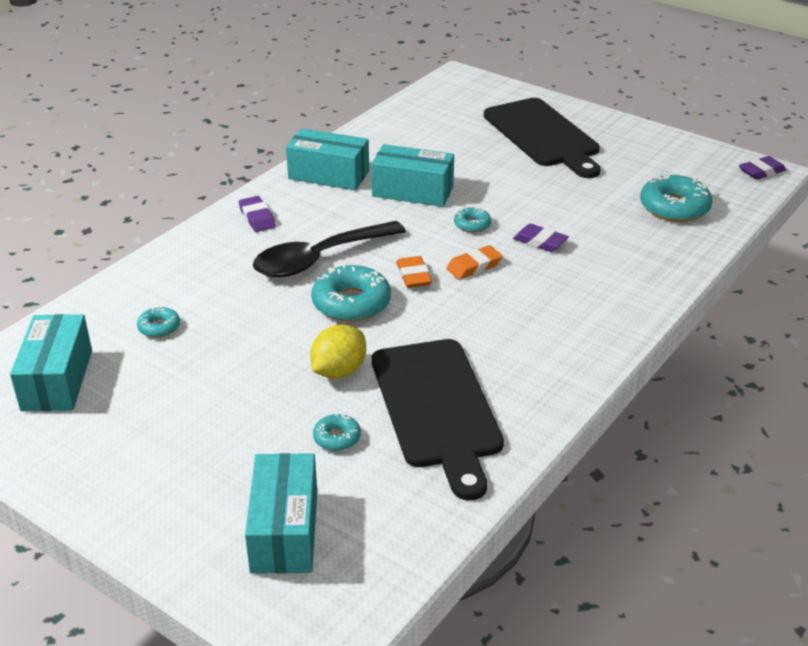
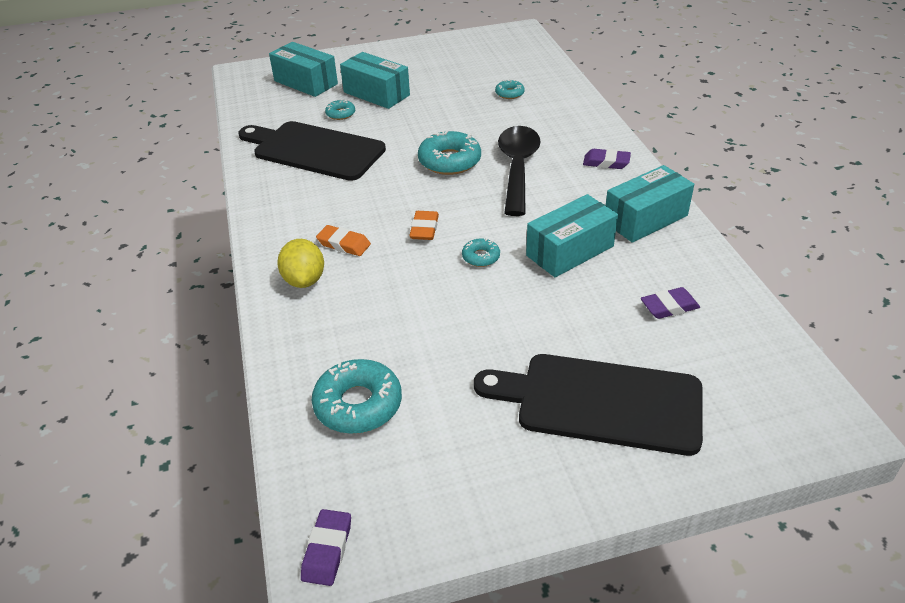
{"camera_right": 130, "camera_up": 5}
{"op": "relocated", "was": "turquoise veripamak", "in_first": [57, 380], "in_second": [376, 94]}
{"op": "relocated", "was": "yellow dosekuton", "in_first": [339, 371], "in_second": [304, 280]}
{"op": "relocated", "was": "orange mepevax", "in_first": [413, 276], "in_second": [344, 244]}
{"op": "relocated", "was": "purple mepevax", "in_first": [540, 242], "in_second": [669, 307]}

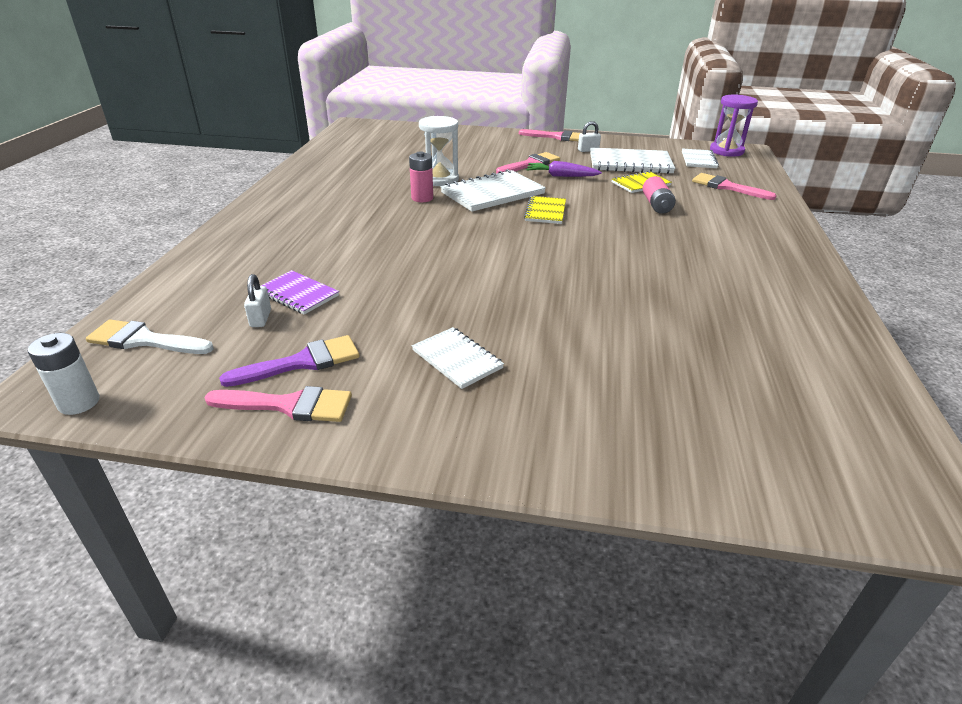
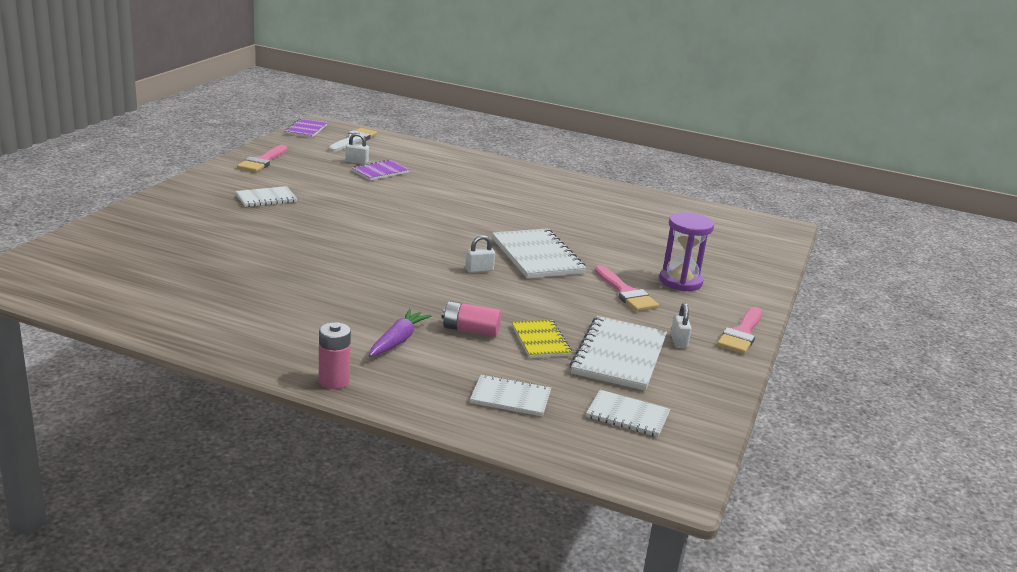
{"camera_right": 100, "camera_up": -10}
{"op": "missing", "was": "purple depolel", "in_first": [302, 362]}
{"op": "missing", "was": "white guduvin", "in_first": [440, 179]}
{"op": "relocated", "was": "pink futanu", "in_first": [422, 198], "in_second": [334, 381]}
{"op": "relocated", "was": "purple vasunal", "in_first": [561, 176], "in_second": [397, 341]}
{"op": "relocated", "was": "purple guduvin", "in_first": [726, 151], "in_second": [680, 281]}
{"op": "exchanged", "was": "white futanu", "now": "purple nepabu", "in_first": [79, 402], "in_second": [306, 129]}
{"op": "exchanged", "was": "yellow nepabu", "now": "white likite", "in_first": [545, 211], "in_second": [479, 270]}
{"op": "exchanged", "was": "pink depolel", "now": "white nepabu", "in_first": [727, 187], "in_second": [510, 398]}

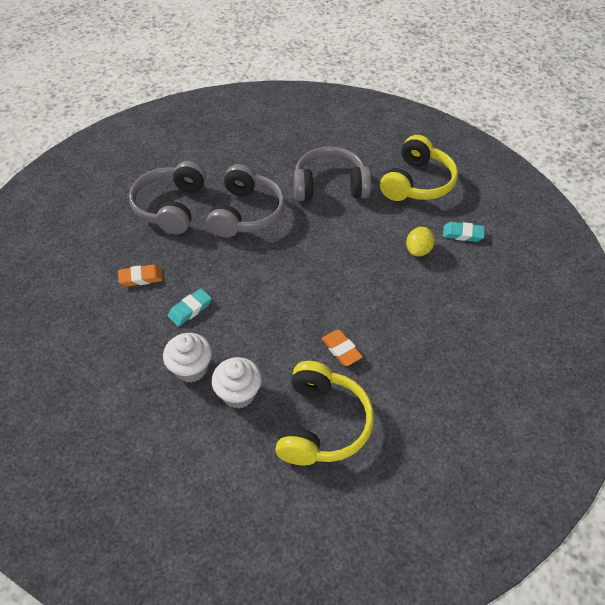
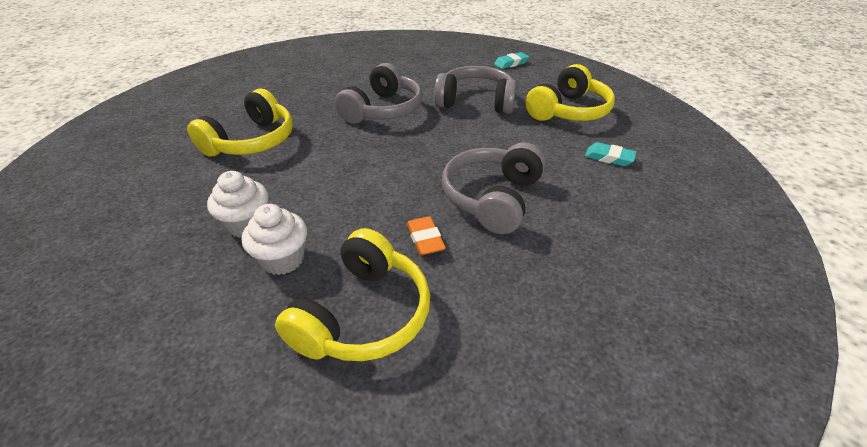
{"camera_right": 15, "camera_up": -10}
{"op": "missing", "was": "yellow dosekuton", "in_first": [418, 250]}
{"op": "relocated", "was": "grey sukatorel", "in_first": [171, 207], "in_second": [492, 198]}
{"op": "relocated", "was": "turquoise mepevax", "in_first": [190, 309], "in_second": [511, 63]}
{"op": "exchanged", "was": "orange mepevax", "now": "yellow sukatorel", "in_first": [141, 278], "in_second": [252, 141]}

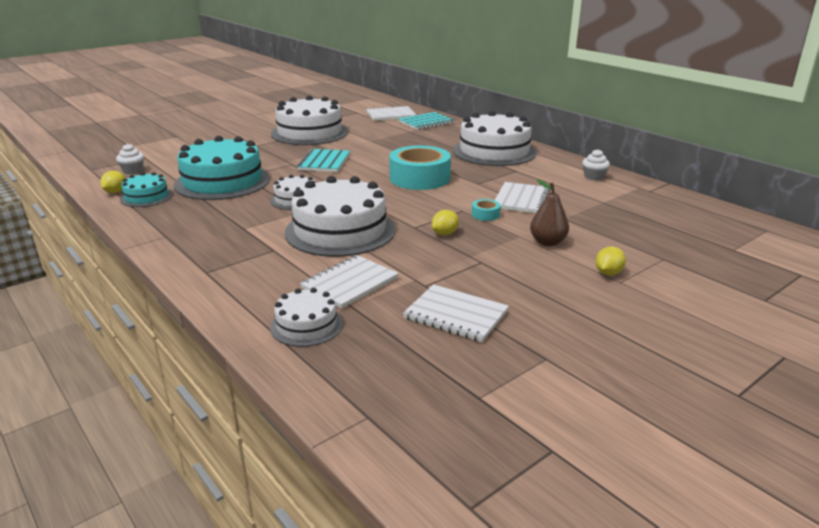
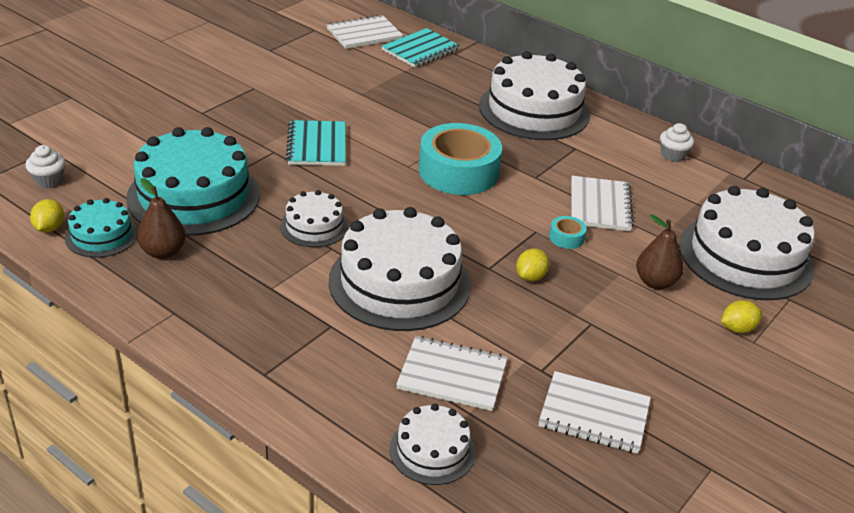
{"camera_right": -15, "camera_up": 10}
{"op": "appeared", "now": "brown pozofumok", "in_second": [163, 252]}
{"op": "relocated", "was": "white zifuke", "in_first": [309, 133], "in_second": [745, 256]}
{"op": "spun", "was": "white nepabu", "in_first": [350, 283], "in_second": [452, 375], "clockwise": 75}
{"op": "spun", "was": "yellow dosekuton", "in_first": [608, 273], "in_second": [737, 328], "clockwise": 45}

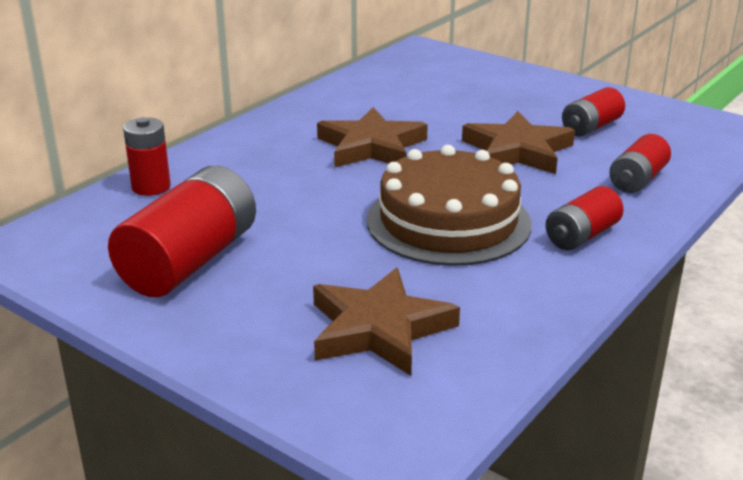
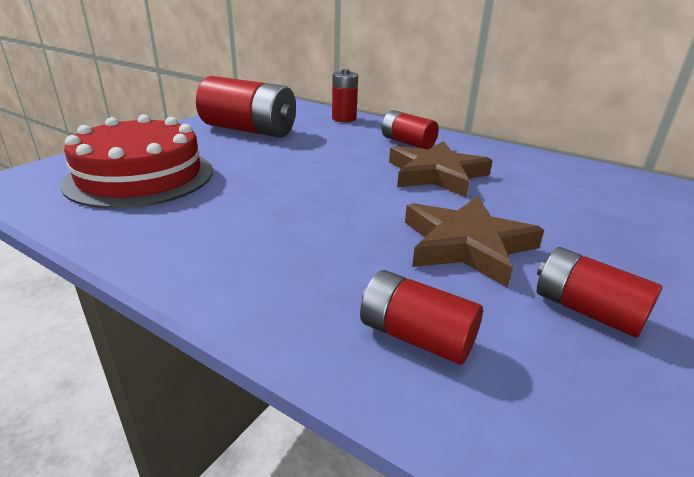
{"camera_right": 85, "camera_up": 0}
{"op": "missing", "was": "brown zifuke", "in_first": [448, 221]}
{"op": "relocated", "was": "red futanu", "in_first": [582, 236], "in_second": [407, 143]}
{"op": "exchanged", "was": "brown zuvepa", "now": "red zifuke", "in_first": [379, 329], "in_second": [140, 176]}

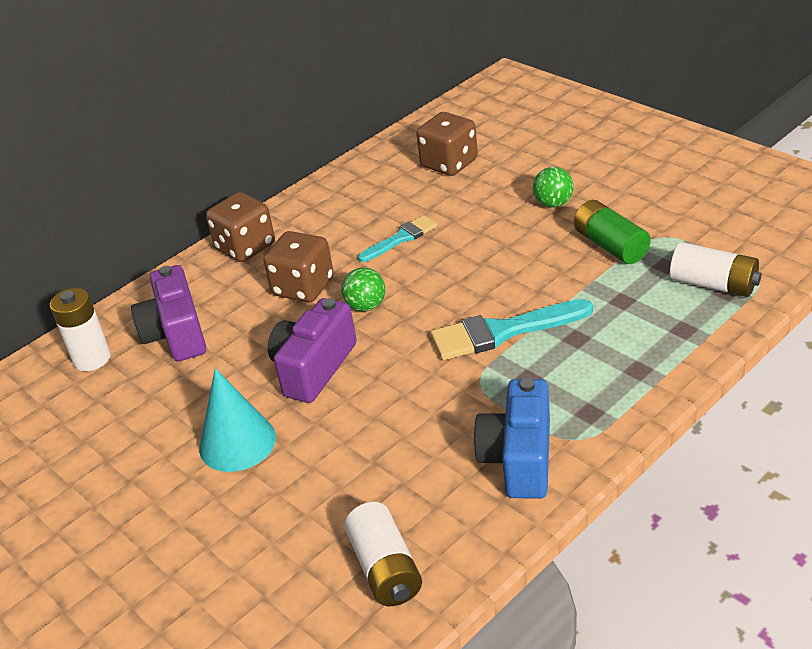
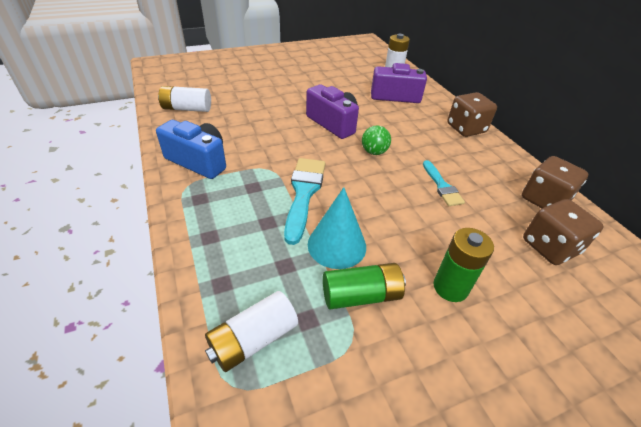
{"camera_right": 105, "camera_up": 5}
{"op": "relocated", "was": "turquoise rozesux", "in_first": [237, 442], "in_second": [337, 245]}
{"op": "relocated", "was": "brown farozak", "in_first": [303, 287], "in_second": [544, 200]}
{"op": "exchanged", "was": "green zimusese", "now": "green futanu", "in_first": [553, 204], "in_second": [450, 287]}

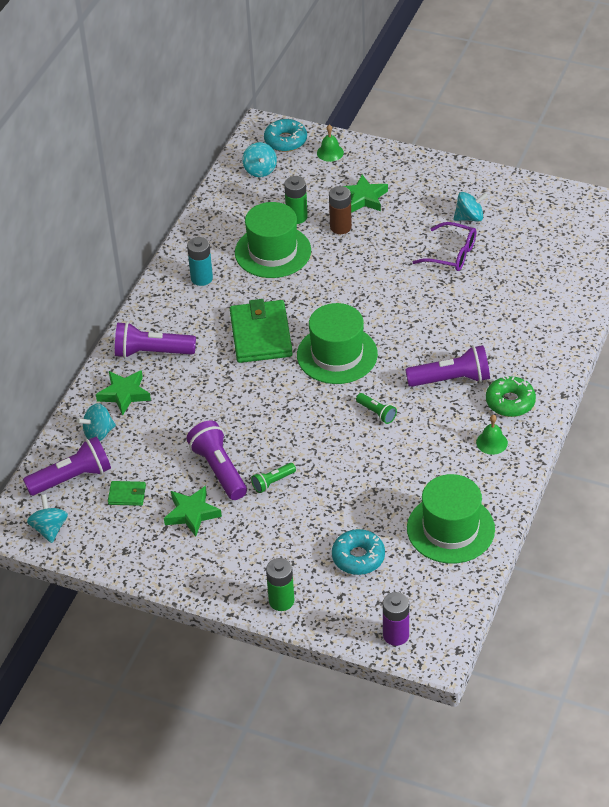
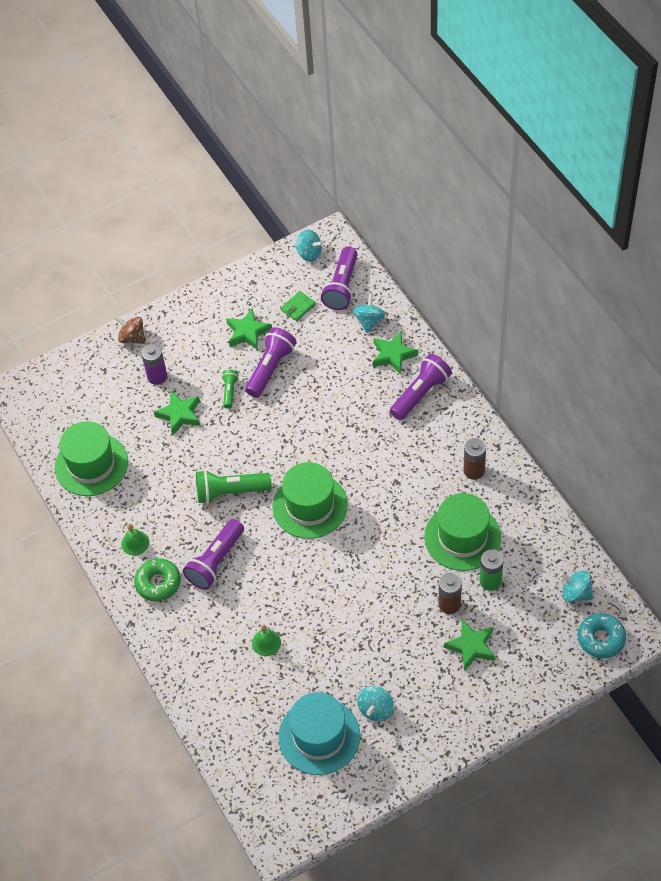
{"camera_right": 130, "camera_up": 10}
{"op": "missing", "was": "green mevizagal", "in_first": [261, 335]}
{"op": "missing", "was": "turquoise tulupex", "in_first": [358, 557]}
{"op": "missing", "was": "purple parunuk", "in_first": [451, 254]}
{"op": "appeared", "now": "green zuvepa", "in_second": [179, 415]}
{"op": "appeared", "now": "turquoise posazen", "in_second": [319, 736]}
{"op": "relocated", "was": "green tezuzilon", "in_first": [330, 152], "in_second": [266, 642]}
{"op": "relocated", "was": "purple futanu", "in_first": [396, 635], "in_second": [157, 376]}
{"op": "exchanged", "was": "green futanu", "now": "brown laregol", "in_first": [281, 601], "in_second": [132, 338]}
{"op": "colour", "was": "turquoise futanu", "now": "brown futanu", "in_first": [201, 278], "in_second": [474, 470]}
{"op": "spun", "was": "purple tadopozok", "in_first": [219, 469], "in_second": [270, 368], "clockwise": -75}
{"op": "size", "was": "green tadopozok", "in_first": [376, 413], "in_second": [230, 492], "ratio": 1.89}

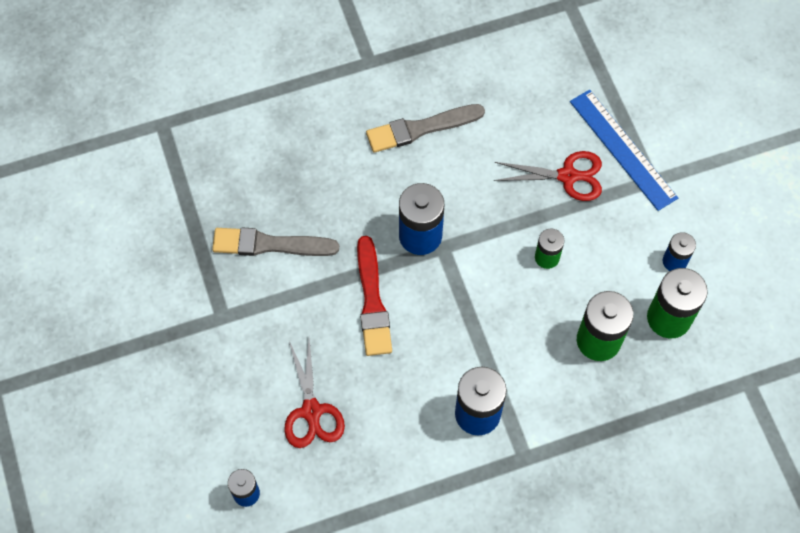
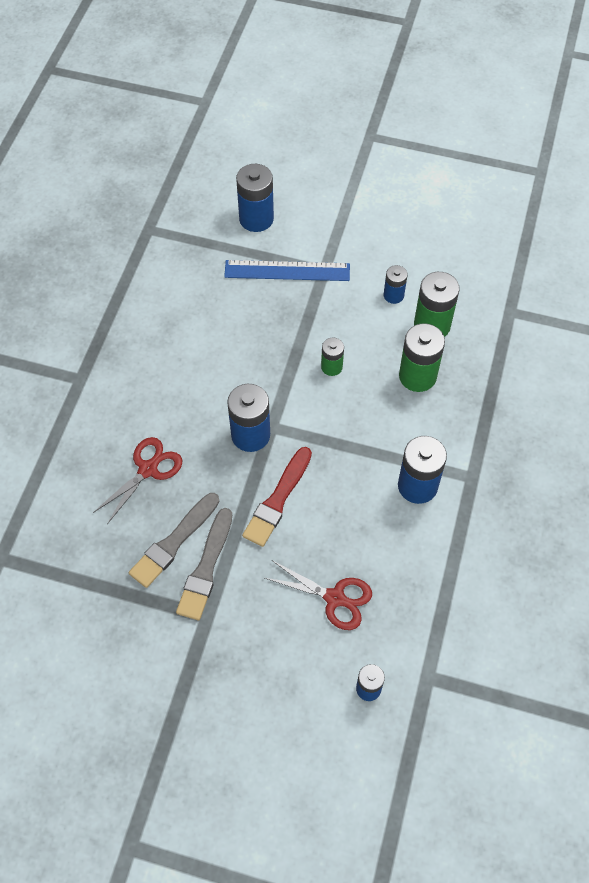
{"camera_right": -55, "camera_up": -5}
{"op": "appeared", "now": "blue futanu", "in_second": [256, 219]}
{"op": "relocated", "was": "grey depolel", "in_first": [421, 128], "in_second": [206, 568]}
{"op": "relocated", "was": "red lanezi", "in_first": [567, 176], "in_second": [148, 469]}
{"op": "spun", "was": "red depolel", "in_first": [372, 301], "in_second": [278, 500], "clockwise": 90}

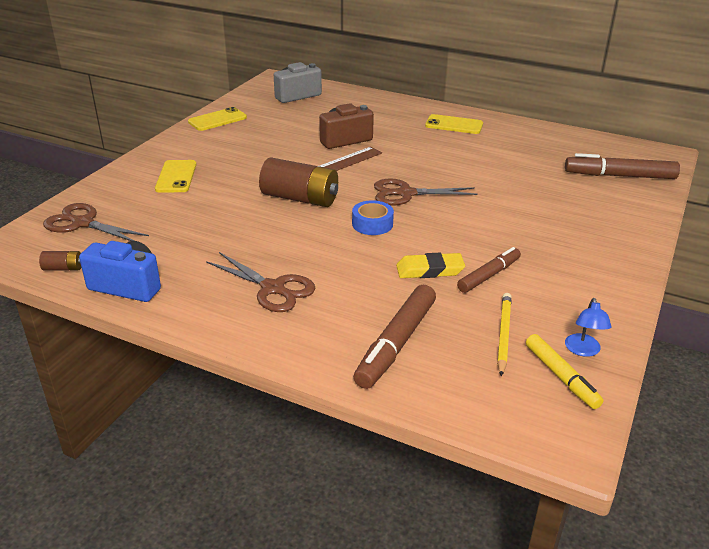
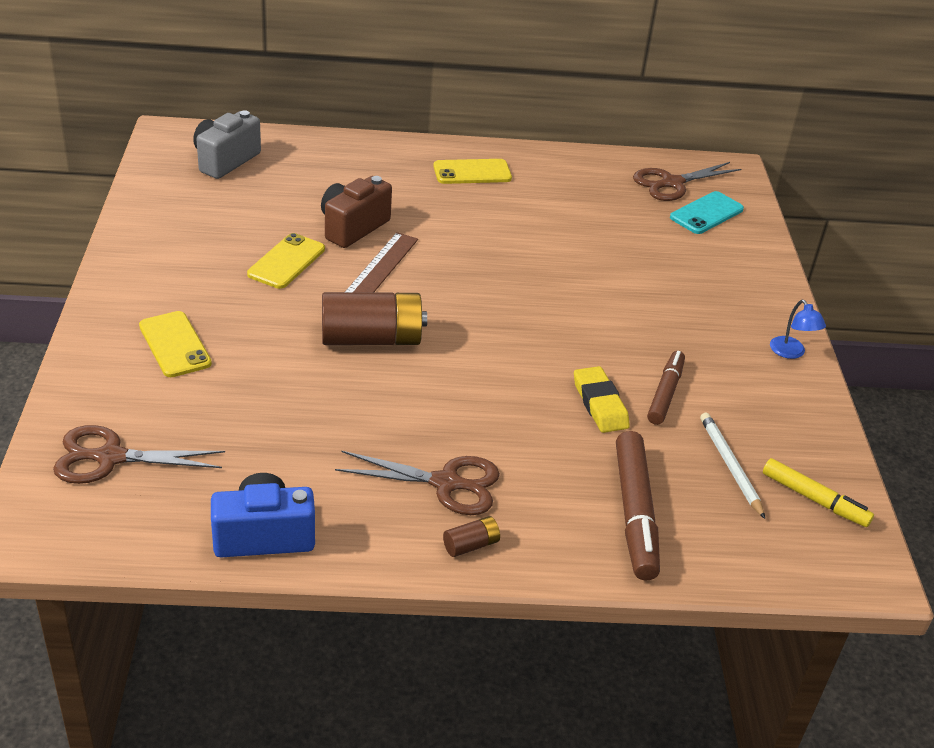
{"camera_right": -30, "camera_up": 5}
{"op": "missing", "was": "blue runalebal", "in_first": [372, 224]}
{"op": "relocated", "was": "brown futanu", "in_first": [63, 268], "in_second": [471, 545]}
{"op": "relocated", "was": "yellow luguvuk", "in_first": [217, 120], "in_second": [286, 261]}
{"op": "relocated", "was": "brown lanezi", "in_first": [406, 193], "in_second": [672, 183]}
{"op": "relocated", "was": "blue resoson", "in_first": [583, 350], "in_second": [791, 353]}
{"op": "exchanged", "was": "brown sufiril", "now": "turquoise luguvuk", "in_first": [619, 176], "in_second": [706, 213]}
{"op": "colour", "was": "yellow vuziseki", "now": "white vuziseki", "in_first": [503, 334], "in_second": [730, 466]}
{"op": "spun", "was": "yellow mepevax", "in_first": [430, 270], "in_second": [599, 404], "clockwise": -75}

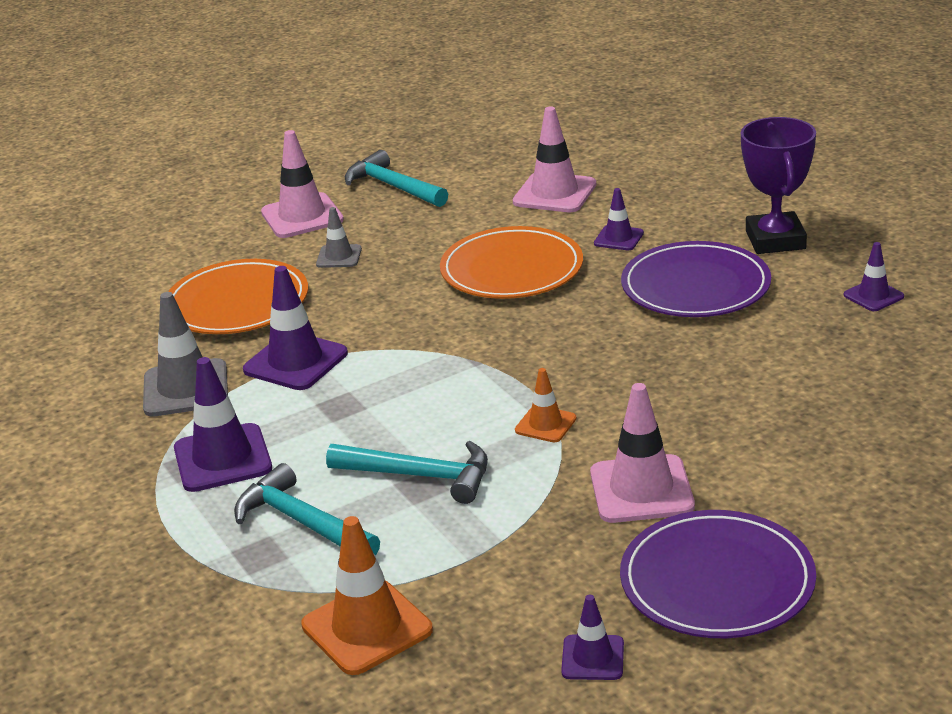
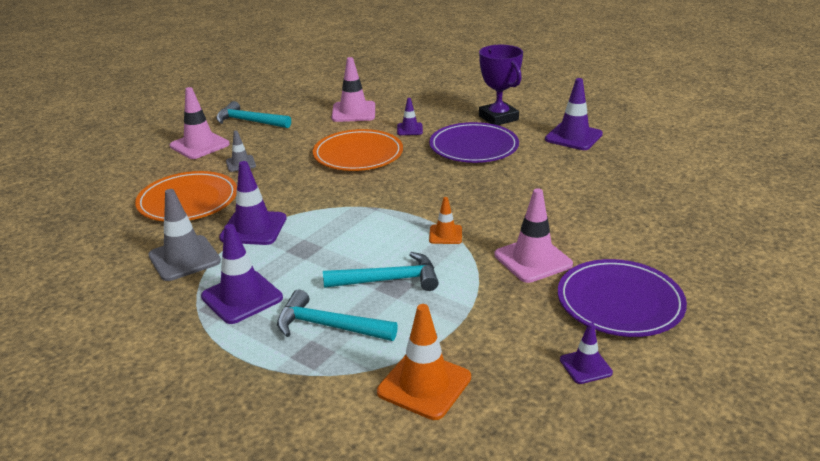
{"camera_right": -25, "camera_up": 0}
{"op": "size", "was": "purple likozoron", "in_first": [873, 296], "in_second": [573, 137], "ratio": 1.77}

